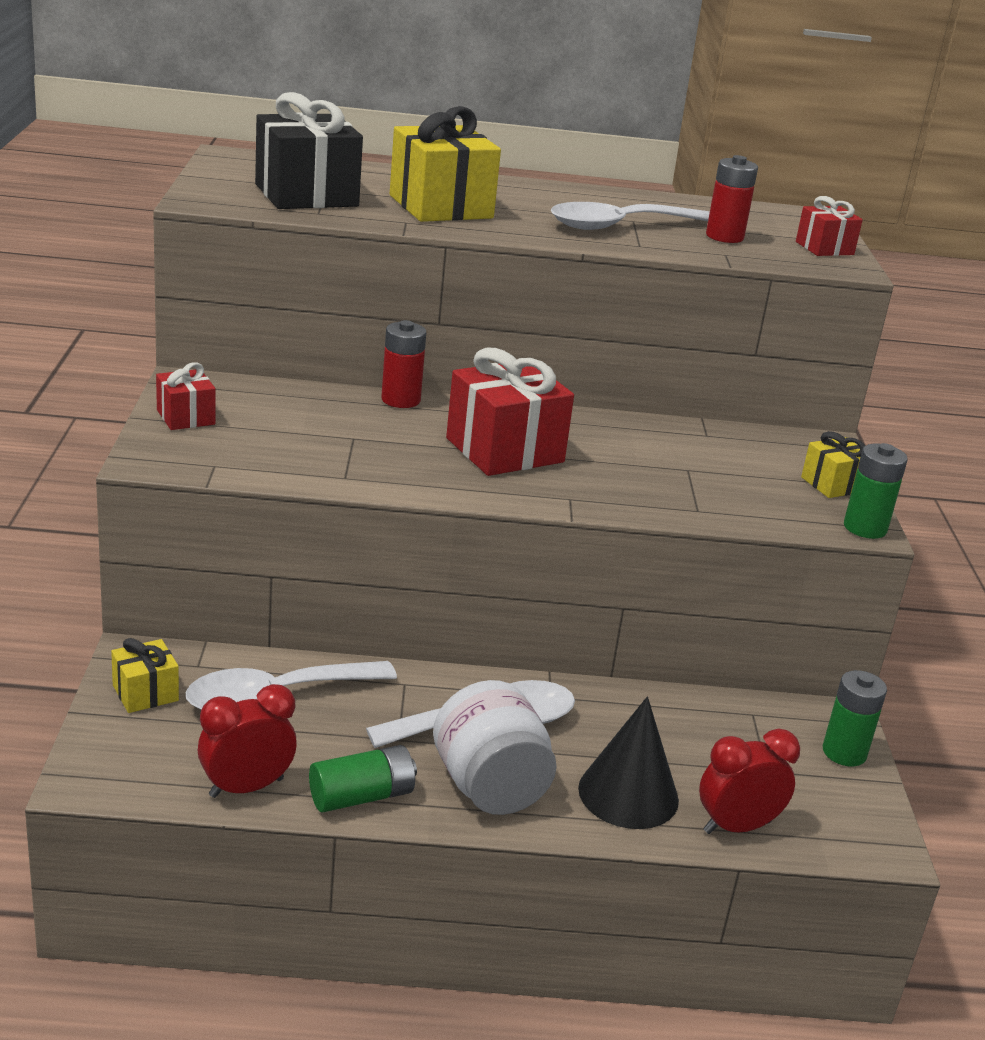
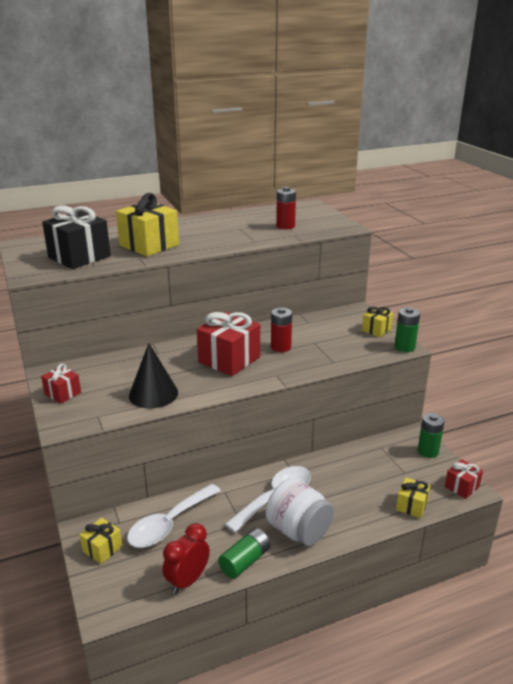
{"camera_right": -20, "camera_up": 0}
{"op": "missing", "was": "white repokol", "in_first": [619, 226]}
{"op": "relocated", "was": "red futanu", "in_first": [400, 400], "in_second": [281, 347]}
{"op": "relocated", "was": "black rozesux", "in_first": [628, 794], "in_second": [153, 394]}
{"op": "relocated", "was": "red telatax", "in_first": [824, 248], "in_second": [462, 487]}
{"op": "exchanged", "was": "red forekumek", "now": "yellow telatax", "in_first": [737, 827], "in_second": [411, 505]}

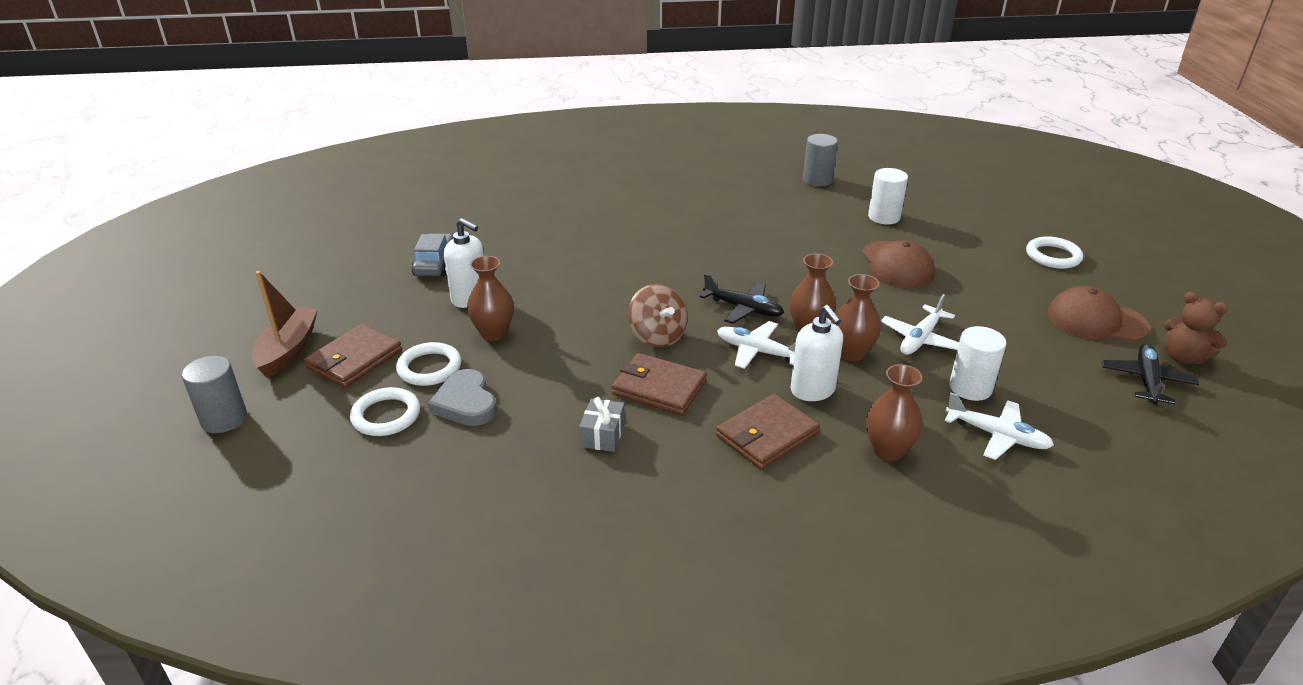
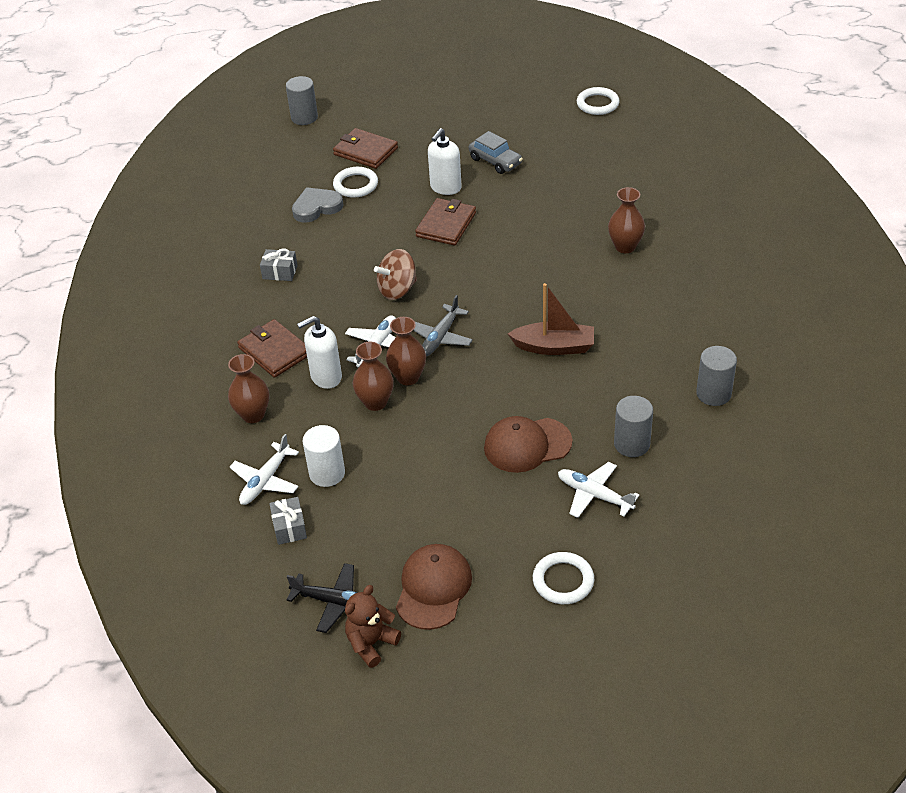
{"camera_right": 90, "camera_up": 10}
{"op": "appeared", "now": "grey telatax", "in_second": [289, 527]}
{"op": "relocated", "was": "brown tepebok", "in_first": [288, 350], "in_second": [554, 347]}
{"op": "relocated", "was": "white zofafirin", "in_first": [386, 415], "in_second": [597, 104]}
{"op": "relocated", "was": "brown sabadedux", "in_first": [494, 333], "in_second": [625, 246]}
{"op": "relocated", "was": "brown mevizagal", "in_first": [659, 388], "in_second": [446, 225]}
{"op": "relocated", "was": "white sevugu", "in_first": [920, 338], "in_second": [595, 495]}
{"op": "colour", "was": "black sevugu", "now": "grey sevugu", "in_first": [743, 308], "in_second": [440, 337]}
{"op": "colour", "was": "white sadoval", "now": "grey sadoval", "in_first": [884, 217], "in_second": [632, 444]}
{"op": "spun", "was": "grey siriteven", "in_first": [435, 264], "in_second": [495, 161], "clockwise": 45}

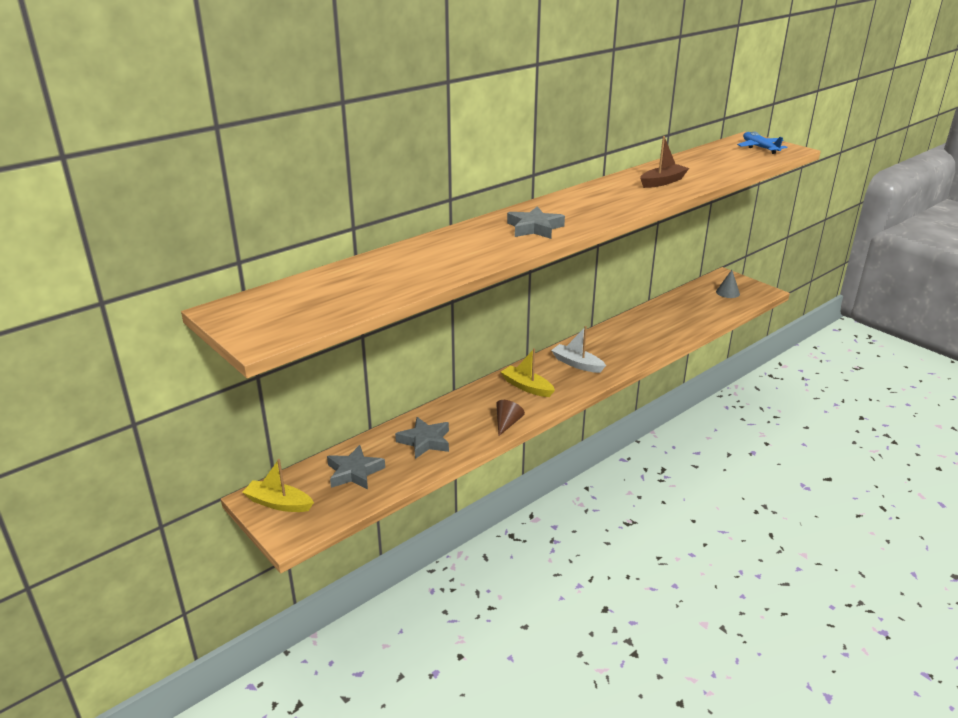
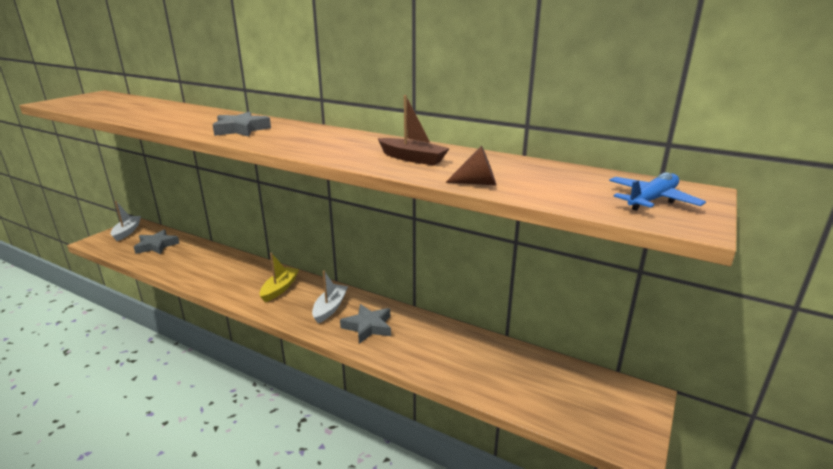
{"camera_right": 70, "camera_up": -5}
{"op": "missing", "was": "grey rozesux", "in_first": [727, 292]}
{"op": "relocated", "was": "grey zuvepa", "in_first": [425, 441], "in_second": [368, 327]}
{"op": "relocated", "was": "brown rozesux", "in_first": [507, 423], "in_second": [477, 183]}
{"op": "colour", "was": "yellow tepebok", "now": "white tepebok", "in_first": [278, 503], "in_second": [127, 232]}

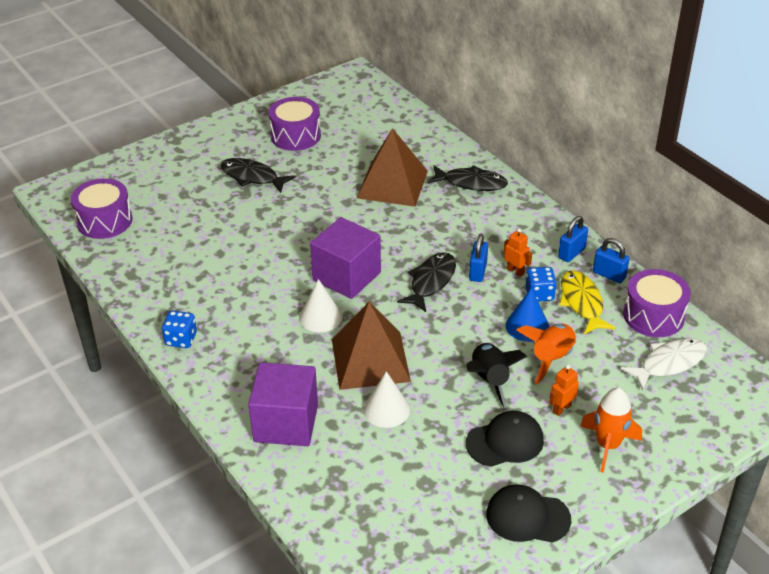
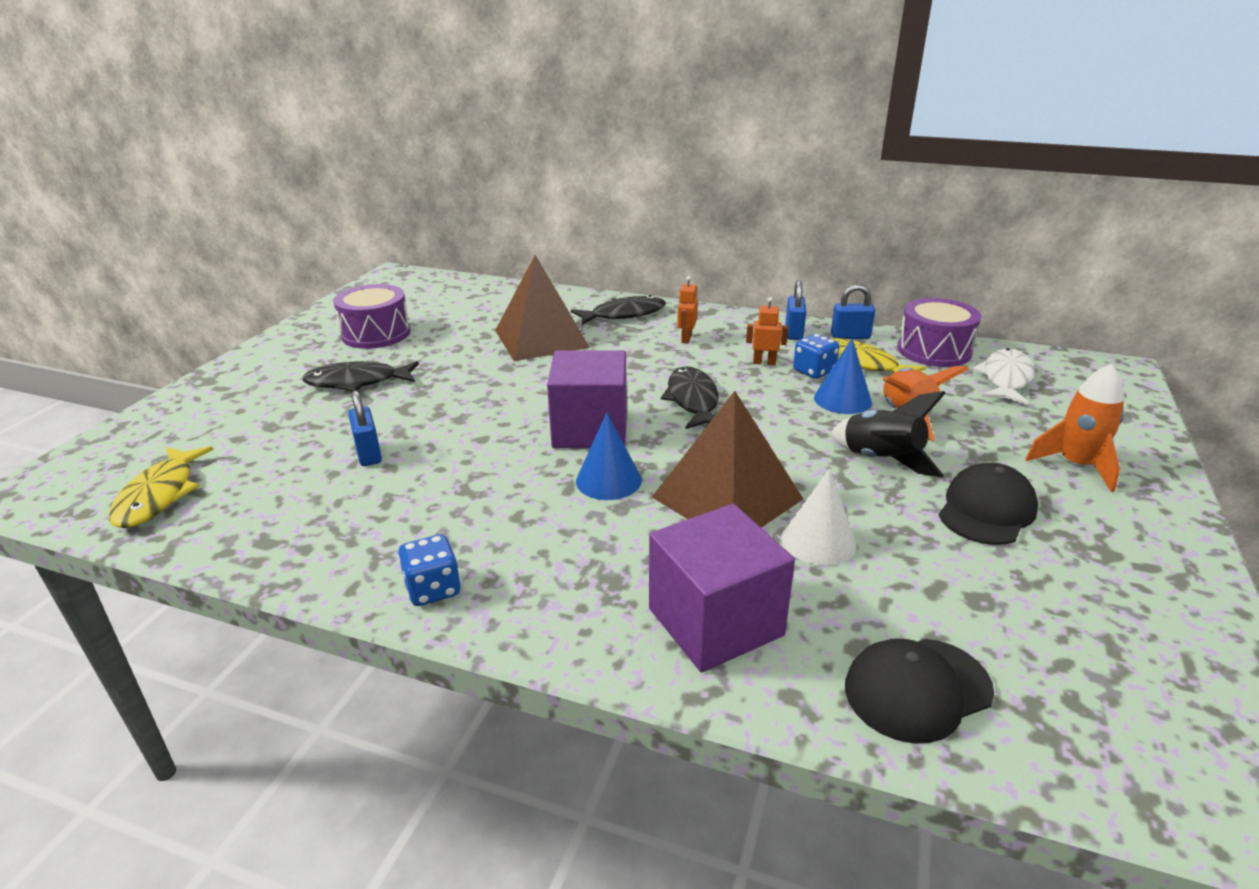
{"camera_right": -35, "camera_up": -10}
{"op": "relocated", "was": "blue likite", "in_first": [478, 272], "in_second": [368, 454]}
{"op": "relocated", "was": "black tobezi", "in_first": [527, 517], "in_second": [917, 689]}
{"op": "relocated", "was": "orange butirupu", "in_first": [561, 408], "in_second": [686, 338]}
{"op": "exchanged", "was": "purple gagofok", "now": "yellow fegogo", "in_first": [104, 221], "in_second": [160, 495]}
{"op": "colour", "was": "white rozesux", "now": "blue rozesux", "in_first": [320, 317], "in_second": [608, 480]}

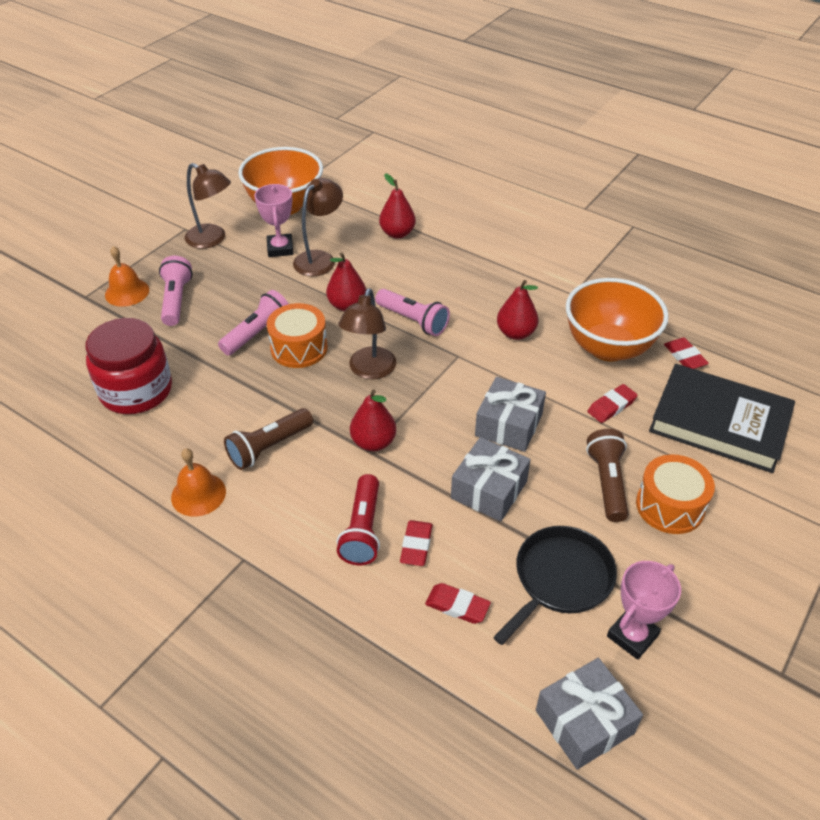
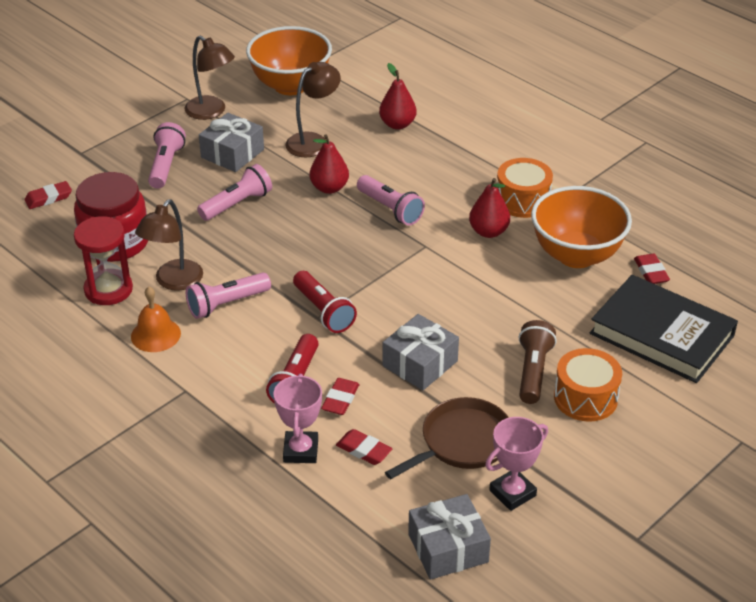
{"camera_right": 10, "camera_up": -5}
{"op": "missing", "was": "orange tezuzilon", "in_first": [127, 292]}
{"op": "appeared", "now": "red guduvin", "in_second": [108, 290]}
{"op": "relocated", "was": "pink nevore", "in_first": [280, 248], "in_second": [301, 451]}
{"op": "relocated", "was": "orange gagofok", "in_first": [299, 348], "in_second": [522, 200]}
{"op": "relocated", "was": "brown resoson", "in_first": [369, 370], "in_second": [173, 282]}
{"op": "relocated", "was": "grey telatax", "in_first": [508, 425], "in_second": [232, 153]}
{"op": "relocated", "was": "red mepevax", "in_first": [611, 406], "in_second": [48, 198]}
{"op": "exchanged", "was": "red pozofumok", "now": "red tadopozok", "in_first": [373, 442], "in_second": [323, 311]}
{"op": "colour", "was": "brown tadopozok", "now": "pink tadopozok", "in_first": [268, 447], "in_second": [226, 304]}
{"op": "colour", "was": "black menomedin", "now": "brown menomedin", "in_first": [560, 579], "in_second": [462, 442]}

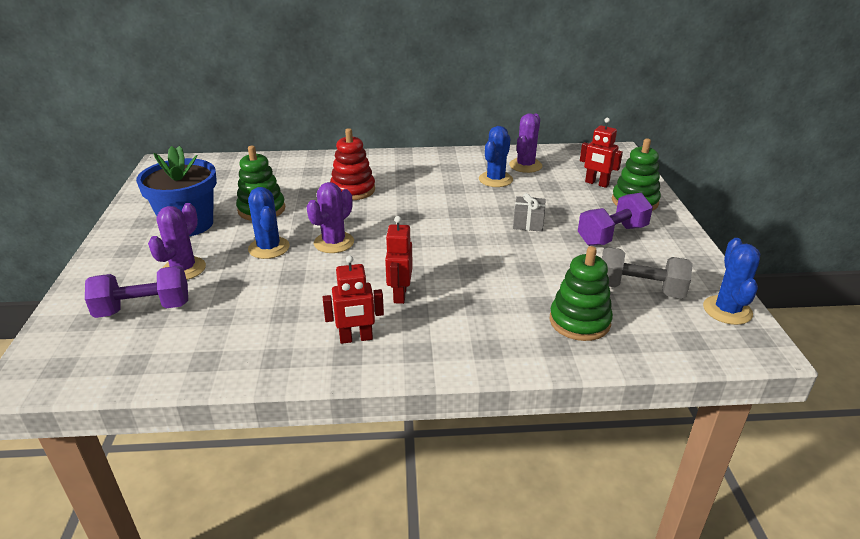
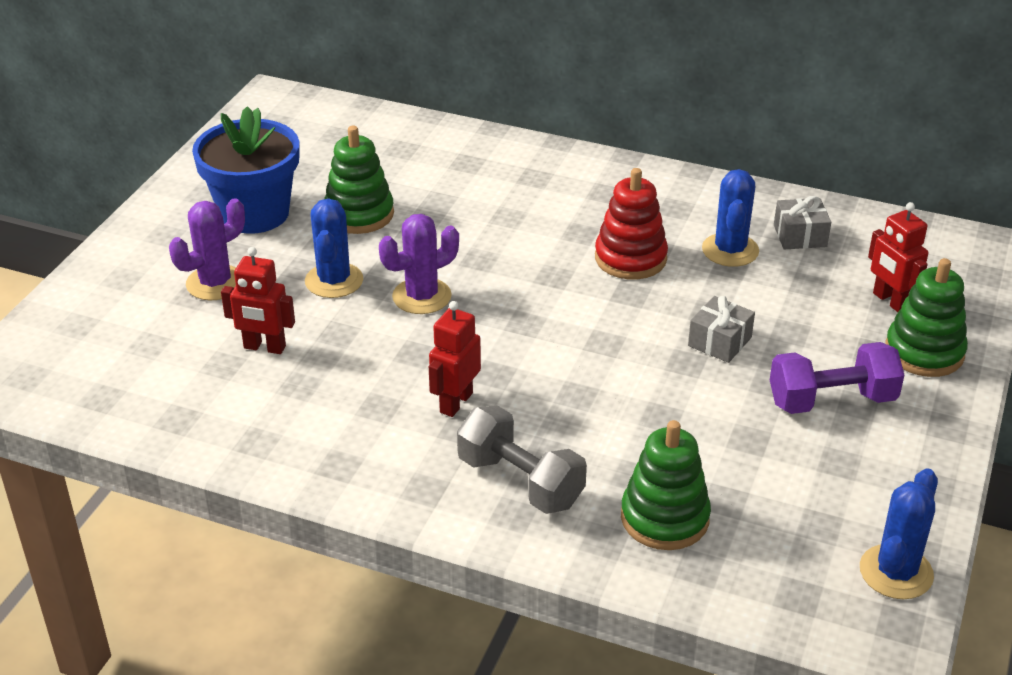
{"camera_right": 25, "camera_up": 5}
{"op": "missing", "was": "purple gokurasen", "in_first": [143, 309]}
{"op": "relocated", "was": "red butirupu", "in_first": [356, 338], "in_second": [264, 347]}
{"op": "relocated", "was": "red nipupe", "in_first": [353, 190], "in_second": [630, 258]}
{"op": "relocated", "was": "grey gokurasen", "in_first": [639, 289], "in_second": [520, 482]}
{"op": "exchanged", "was": "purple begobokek", "now": "grey telatax", "in_first": [525, 165], "in_second": [800, 236]}
{"op": "spun", "was": "blue begobokek", "in_first": [495, 179], "in_second": [730, 250], "clockwise": -45}

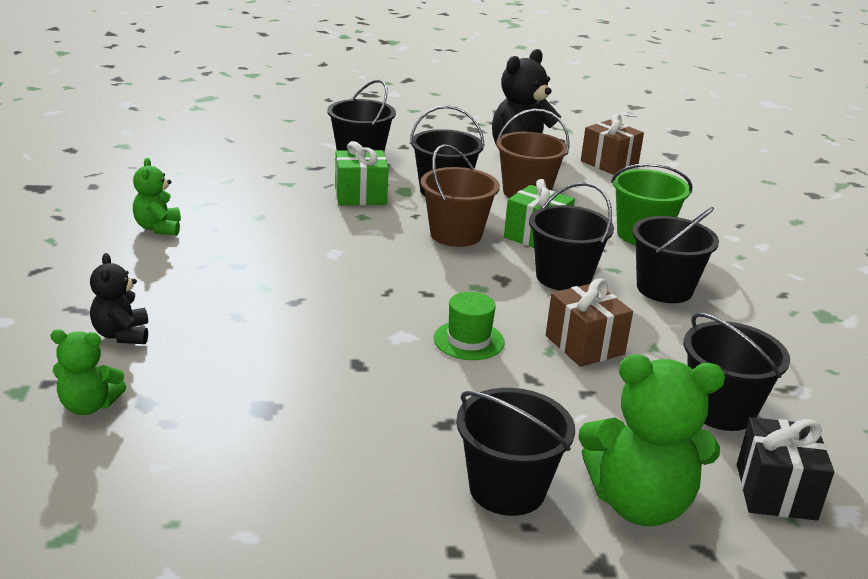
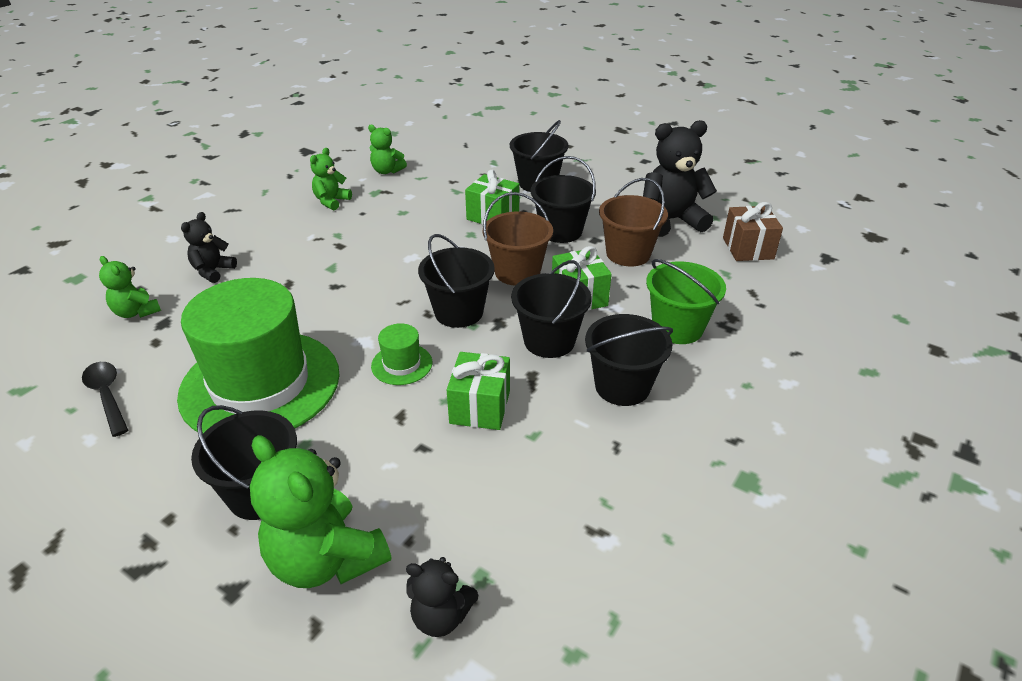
{"camera_right": 40, "camera_up": 10}
{"op": "appeared", "now": "black repokol", "in_second": [107, 396]}
{"op": "appeared", "now": "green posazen", "in_second": [260, 384]}
{"op": "appeared", "now": "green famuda", "in_second": [387, 171]}
{"op": "relocated", "was": "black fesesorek", "in_first": [721, 410], "in_second": [458, 312]}
{"op": "exchanged", "was": "black telatax", "now": "black famuda", "in_first": [775, 491], "in_second": [441, 616]}
{"op": "colour", "was": "brown telatax", "now": "green telatax", "in_first": [584, 345], "in_second": [480, 407]}

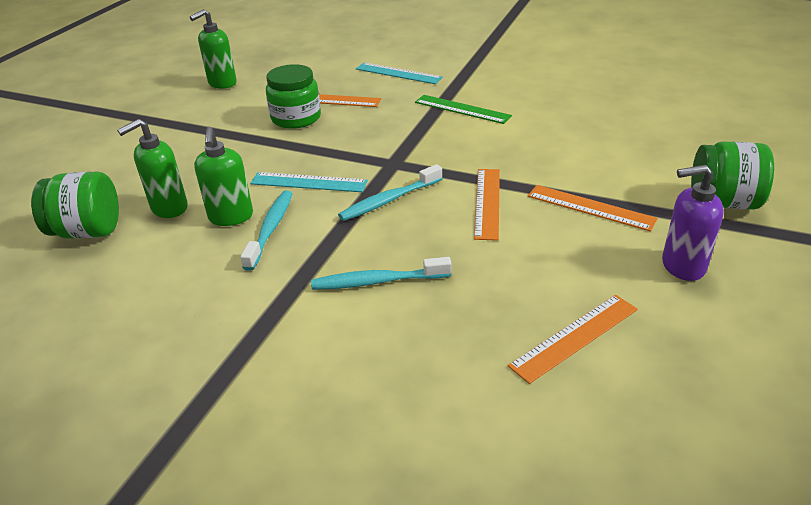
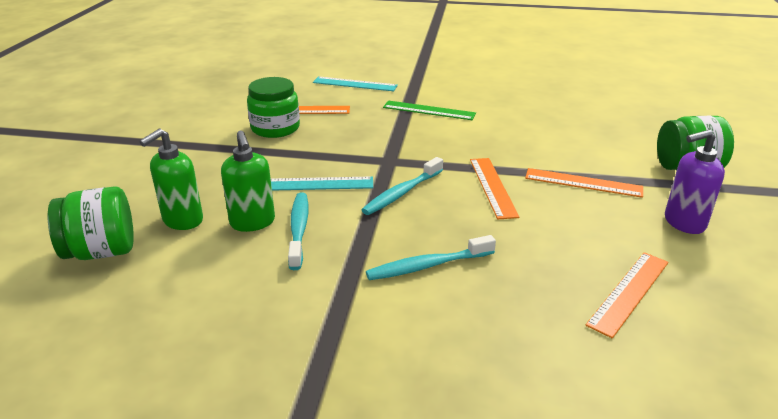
{"camera_right": -15, "camera_up": -5}
{"op": "missing", "was": "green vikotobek", "in_first": [222, 83]}

